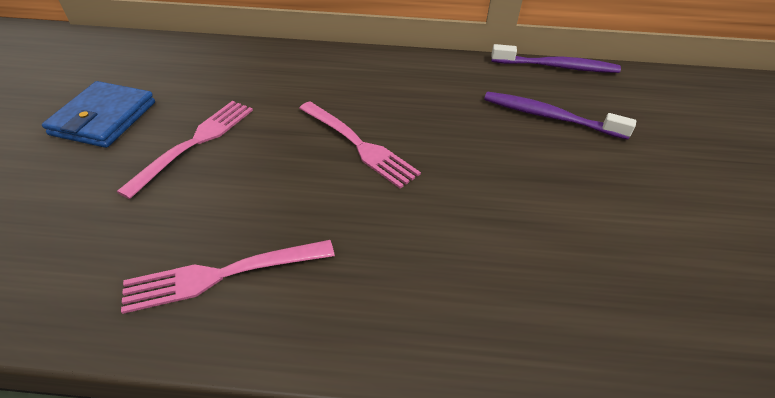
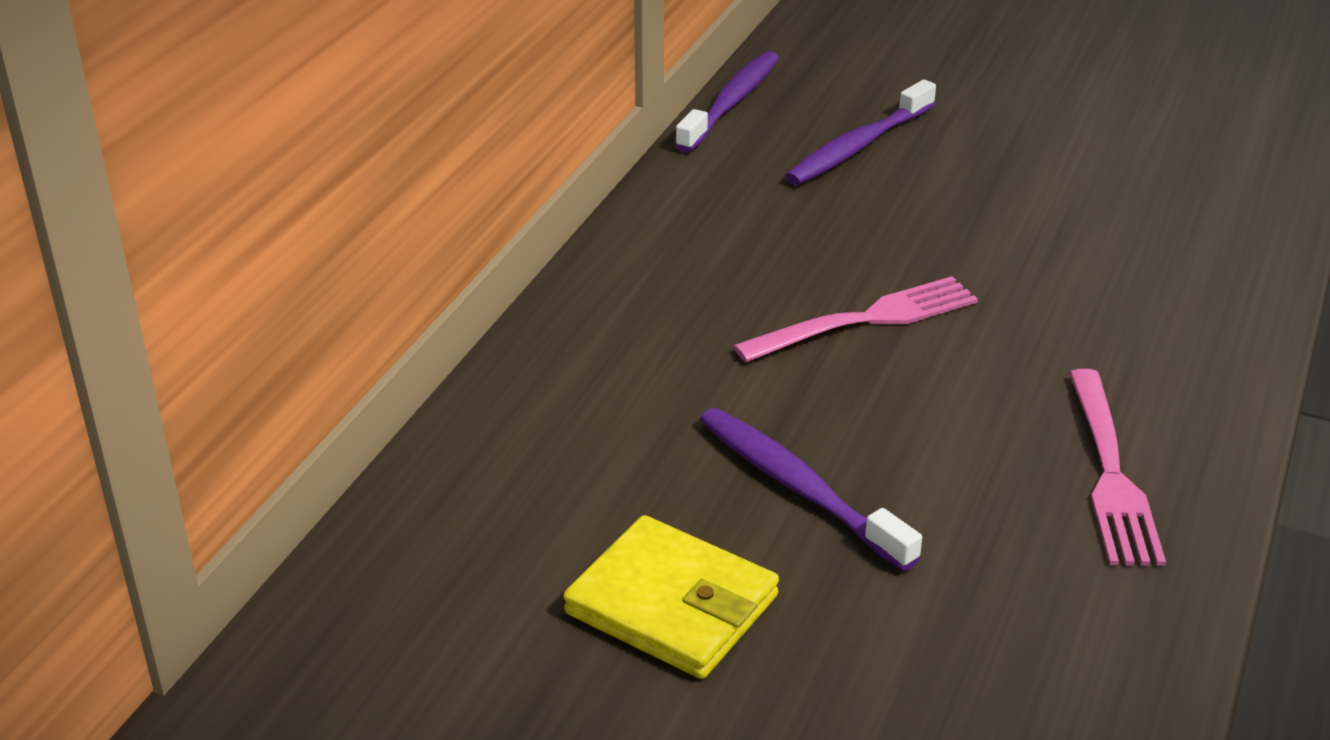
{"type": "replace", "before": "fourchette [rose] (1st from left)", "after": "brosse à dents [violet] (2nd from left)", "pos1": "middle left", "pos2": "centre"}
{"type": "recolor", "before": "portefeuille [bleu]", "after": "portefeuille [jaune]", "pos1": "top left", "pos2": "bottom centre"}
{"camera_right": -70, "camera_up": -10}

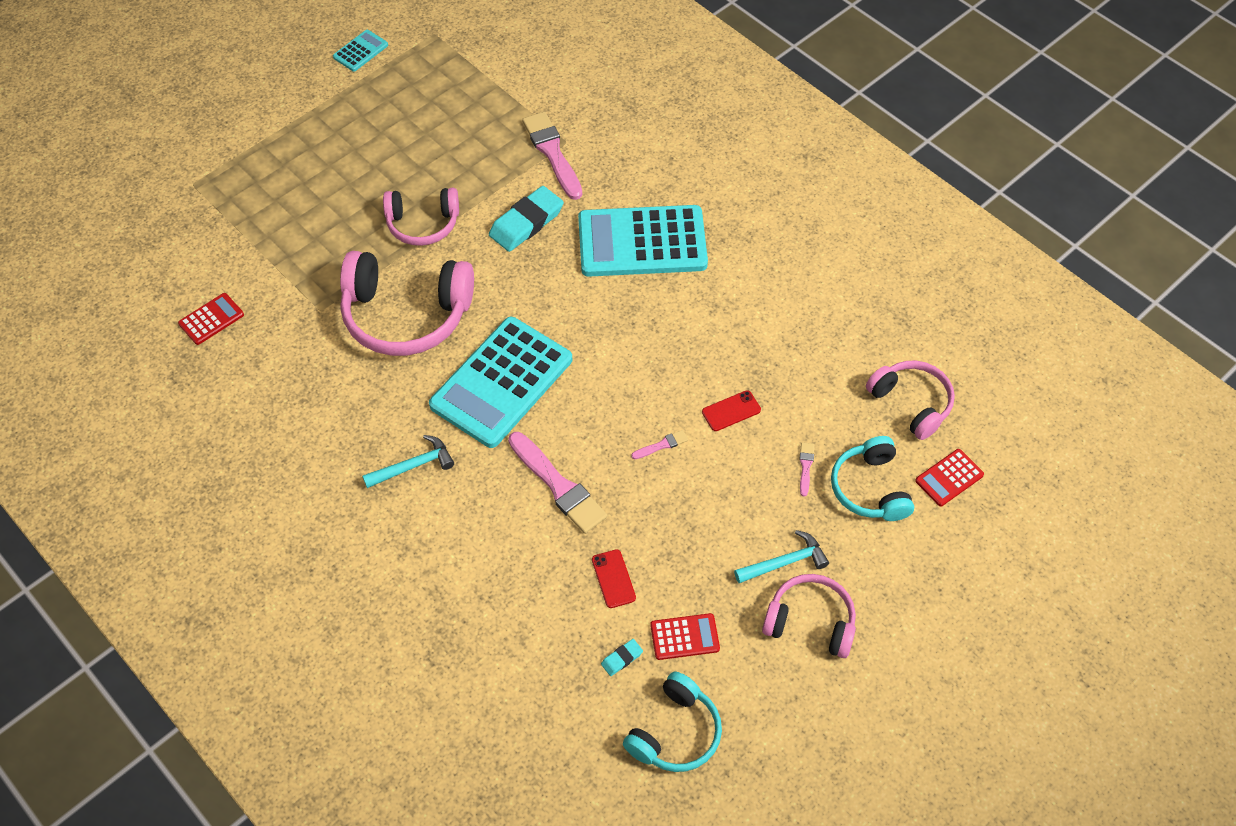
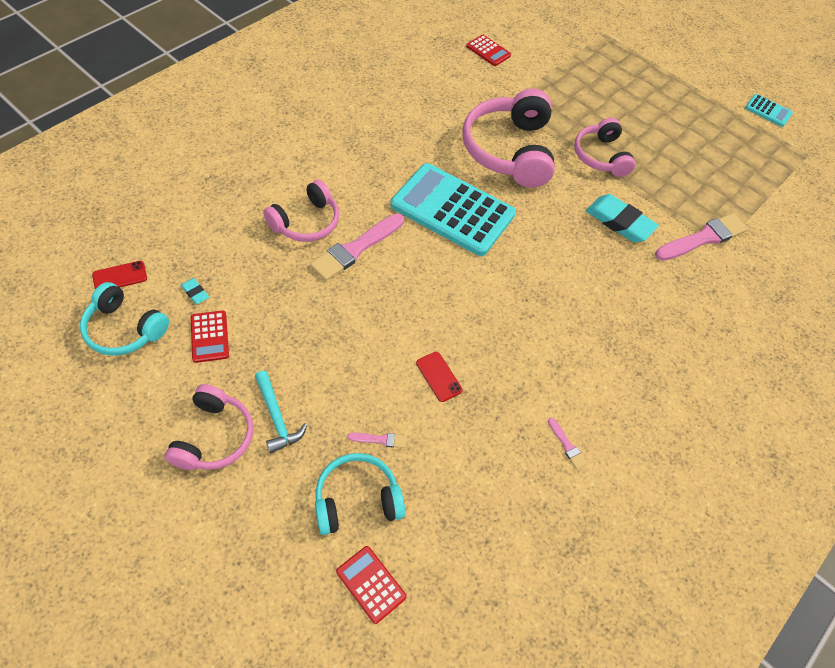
{"type": "delete", "before": "marteau [turquoise] (1st from left)", "pos1": "middle left"}
{"type": "delete", "before": "calculatrice [turquoise] (3rd from left)", "pos1": "top centre"}
{"type": "move", "before": "téléphone [rouge] (1st from left)", "pos1": "bottom centre", "pos2": "middle left"}
{"type": "move", "before": "pinceau [rose] (3rd from left)", "pos1": "centre", "pos2": "middle right"}
{"type": "move", "before": "casque audio [rose] (4th from left in the first image)", "after": "casque audio [rose] (2nd from left)", "pos1": "middle right", "pos2": "top centre"}
{"camera_right": 80, "camera_up": 0}

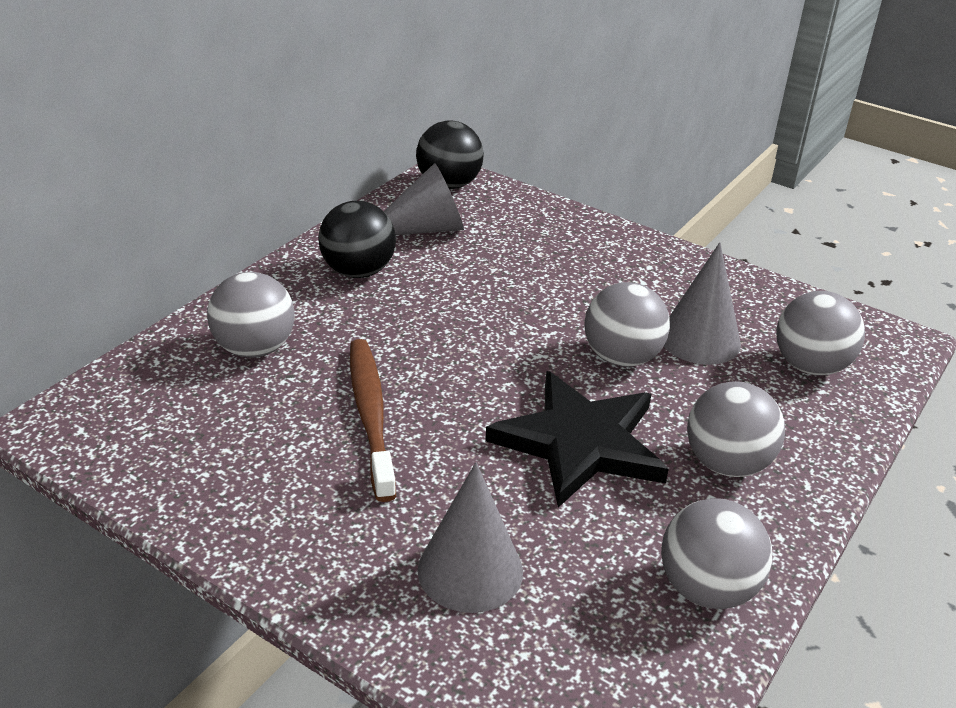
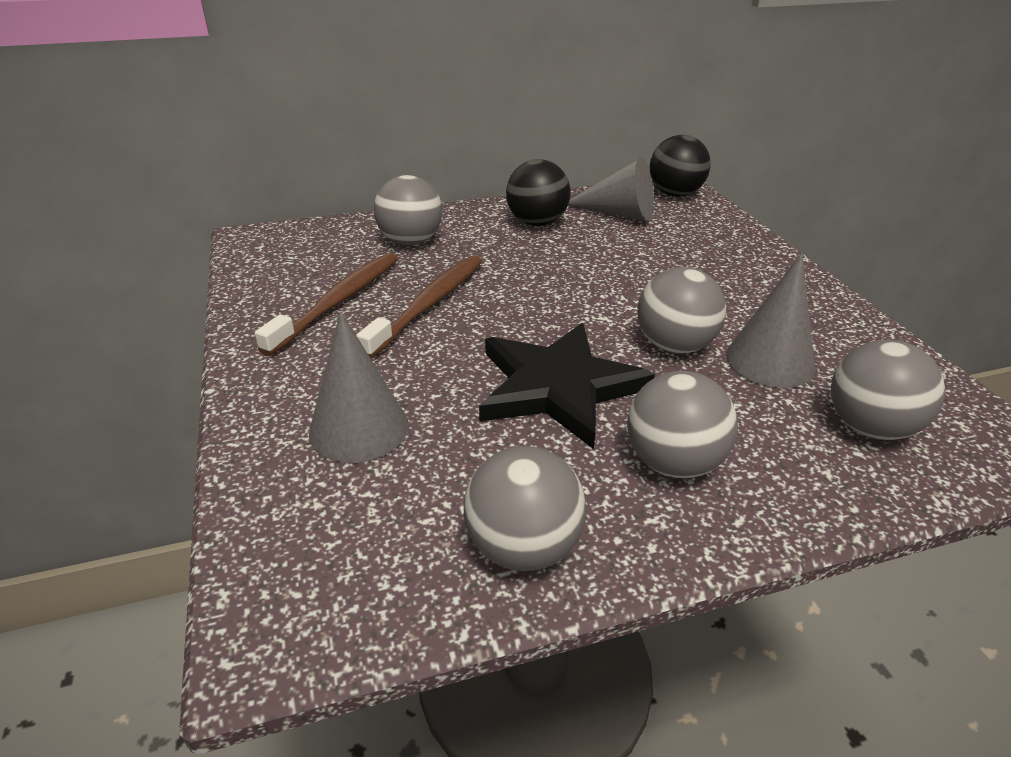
{"type": "insert", "after": "brosse à dents [marron] (1st from left)", "pos2": "middle left"}
{"camera_right": 40, "camera_up": 0}

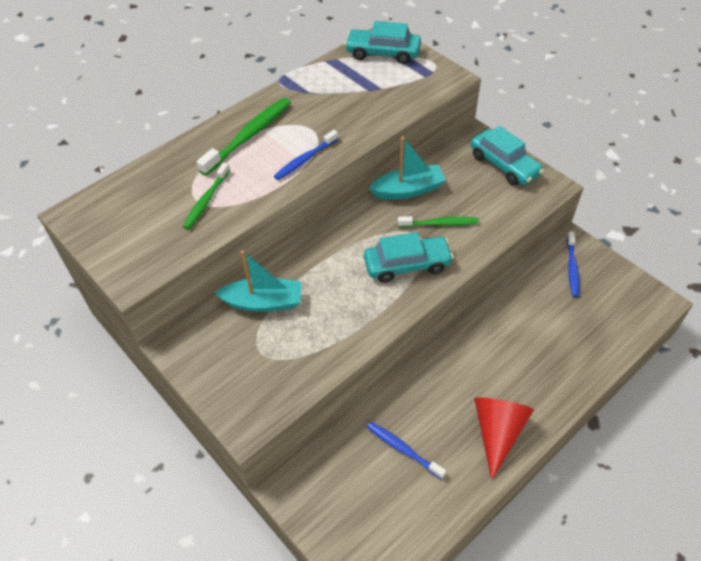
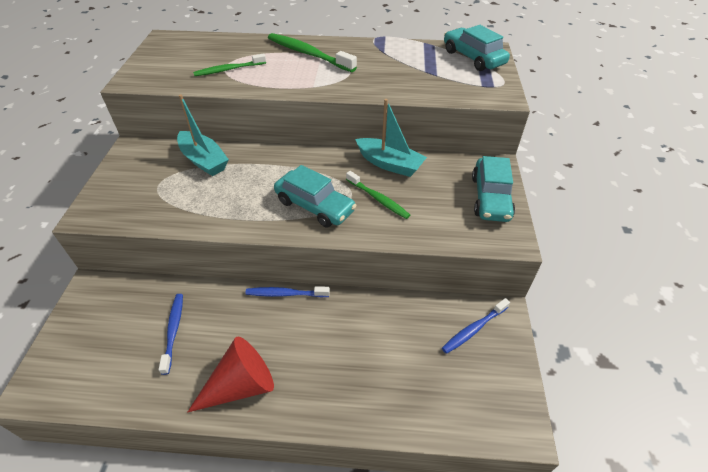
{"type": "move", "before": "brosse à dents [bleu] (1st from left in the first image)", "after": "brosse à dents [bleu] (2nd from left)", "pos1": "top centre", "pos2": "centre"}
{"type": "rotate", "before": "brosse à dents [vert] (2nd from left)", "pos1": "top centre", "pos2": "top centre", "turn": -135}
{"camera_right": 45, "camera_up": -5}

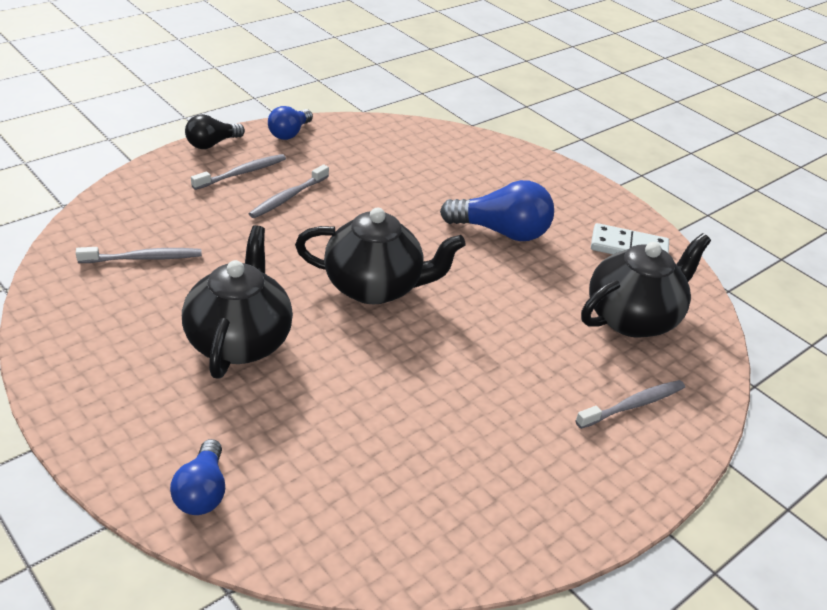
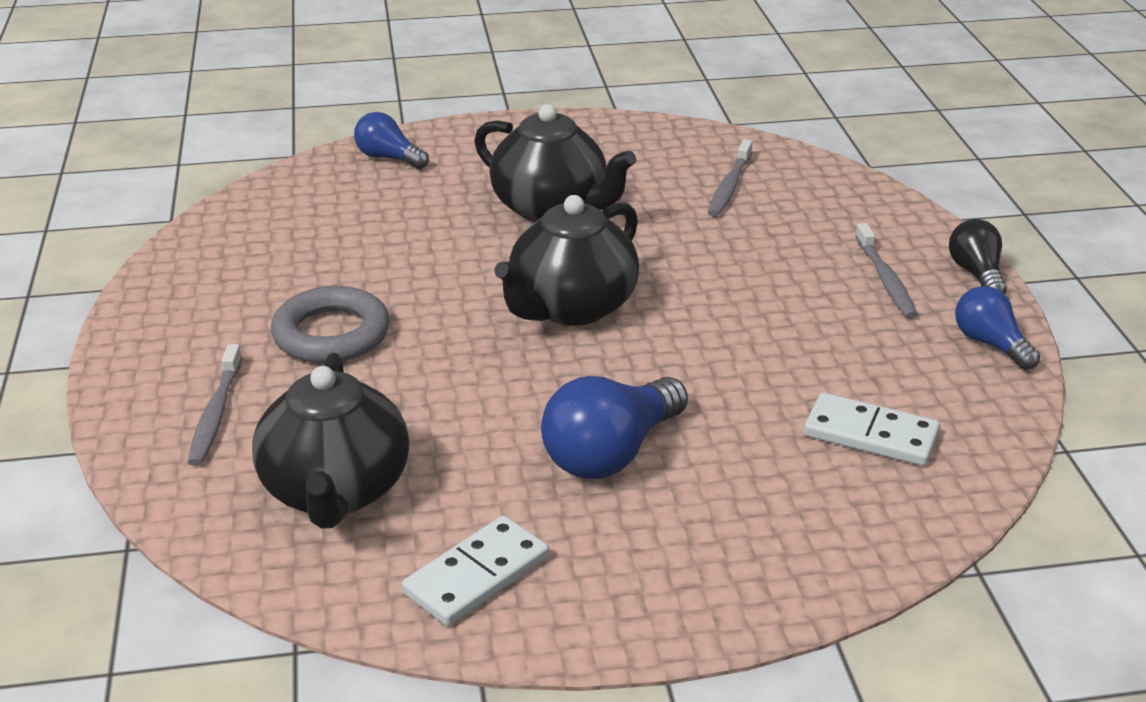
{"type": "delete", "before": "brosse à dents [gris] (3rd from left)", "pos1": "top centre"}
{"type": "insert", "after": "anneau [gris]", "pos2": "middle left"}
{"type": "insert", "after": "domino [blanc] (2nd from left)", "pos2": "middle right"}
{"camera_right": 125, "camera_up": -5}

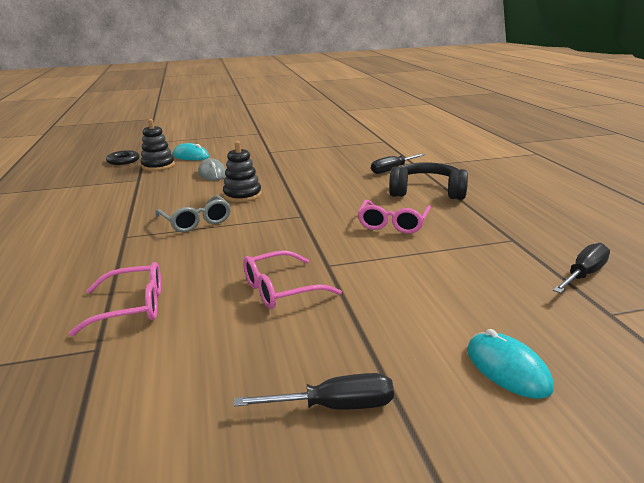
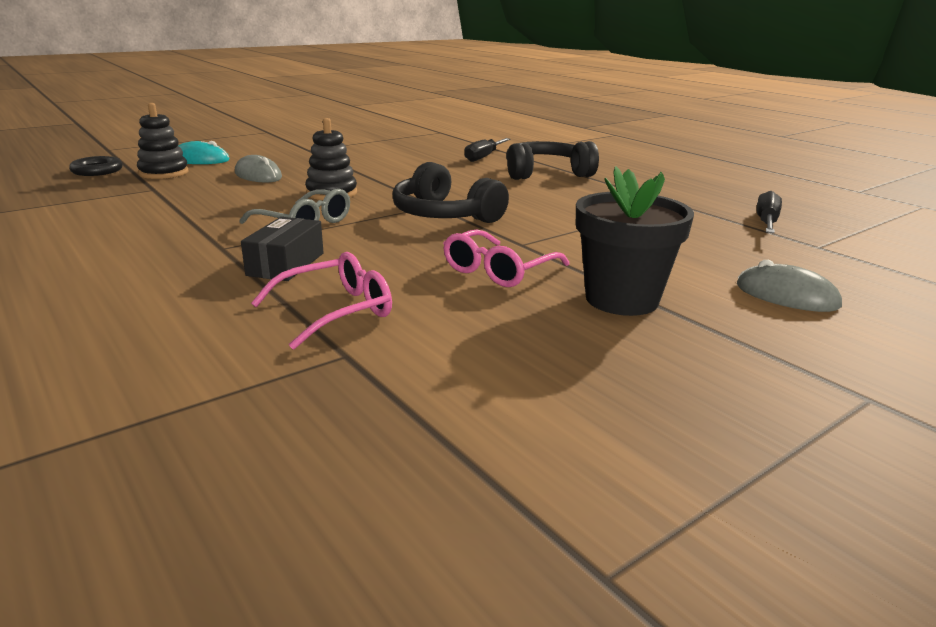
{"type": "delete", "before": "tournevis [noir] (1st from left)", "pos1": "bottom centre"}
{"type": "delete", "before": "lunettes [rose] (3rd from left)", "pos1": "centre"}
{"type": "insert", "after": "boîte [noir]", "pos2": "middle left"}
{"type": "insert", "after": "casque audio [noir] (1st from left)", "pos2": "top centre"}
{"type": "insert", "after": "pot de fleurs [noir]", "pos2": "middle right"}
{"type": "recolor", "before": "souris [turquoise] (2nd from left)", "after": "souris [gris] (2nd from left)", "pos1": "bottom right", "pos2": "middle right"}
{"camera_right": -25, "camera_up": 0}

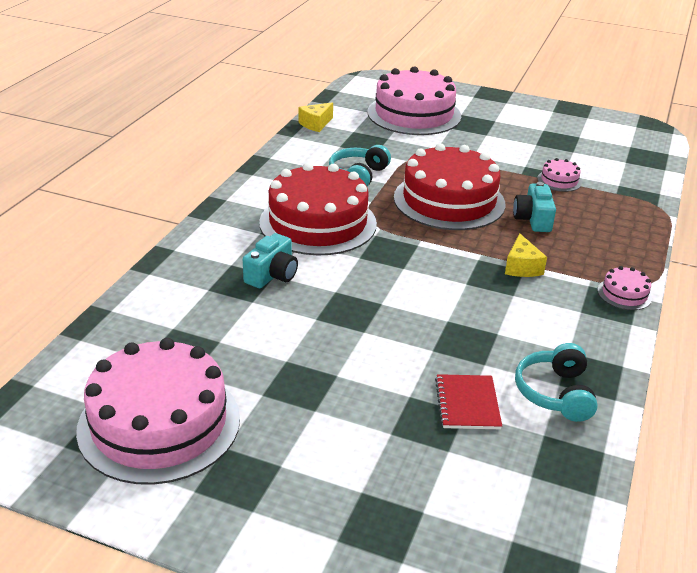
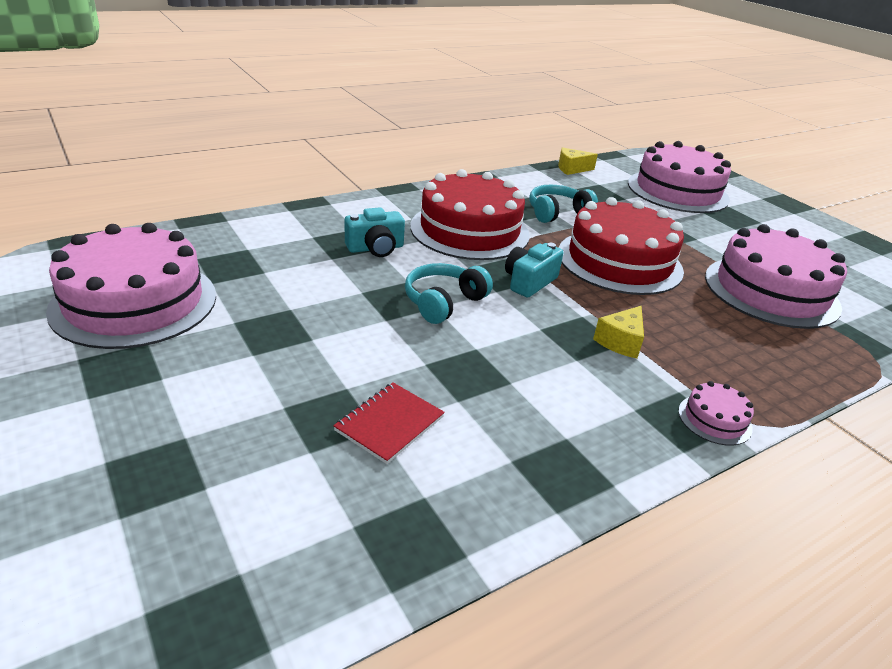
{"type": "move", "before": "appareil photo [turquoise] (2nd from left)", "pos1": "middle right", "pos2": "centre"}
{"type": "move", "before": "casque audio [turquoise] (2nd from left in the first image)", "after": "casque audio [turquoise] (1st from left)", "pos1": "bottom right", "pos2": "centre"}
{"type": "resize", "before": "gâteau [rose] (3rd from left in the first image)", "pos1": "top right", "pos2": "middle right", "scale": 2.42}
{"camera_right": 35, "camera_up": 0}

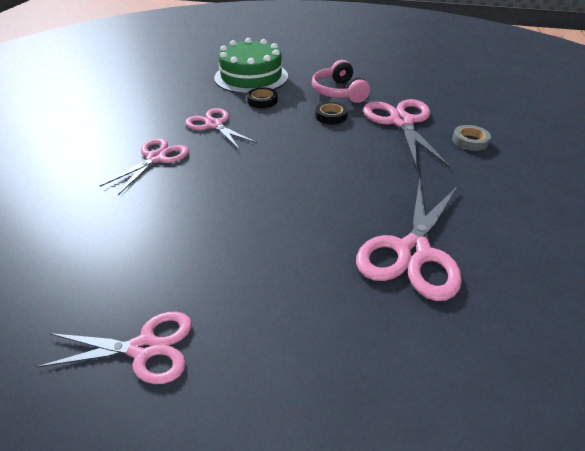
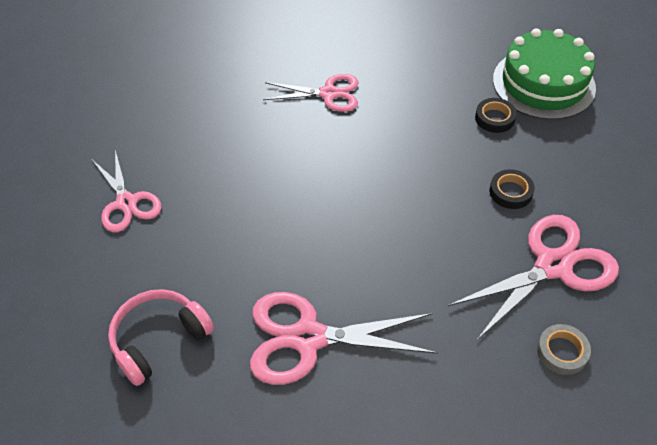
{"type": "delete", "before": "ciseaux [rose] (3rd from left)", "pos1": "top centre"}
{"type": "move", "before": "casque audio [rose]", "pos1": "top centre", "pos2": "bottom left"}
{"camera_right": 65, "camera_up": 10}

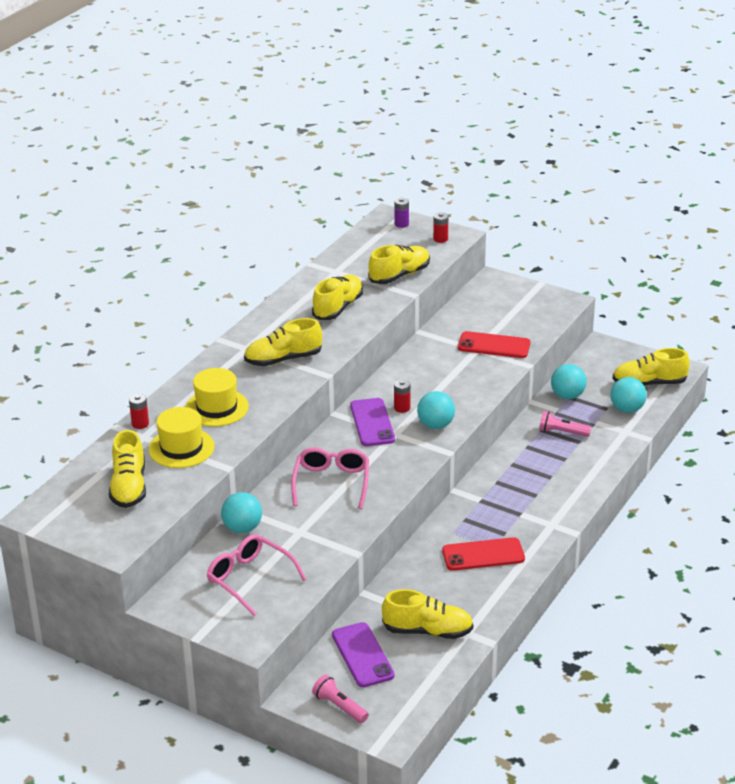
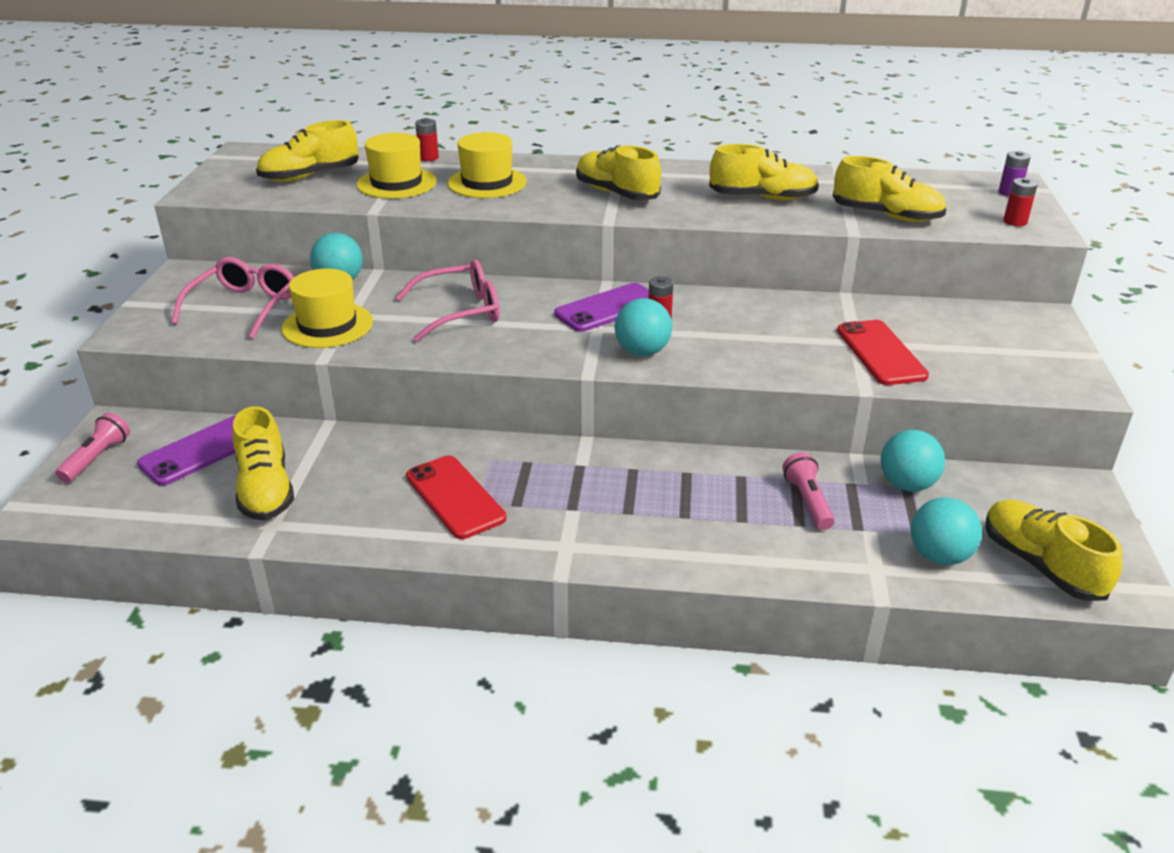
{"type": "insert", "after": "chapeau [jaune] (1st from left)", "pos2": "middle left"}
{"camera_right": 65, "camera_up": 0}

